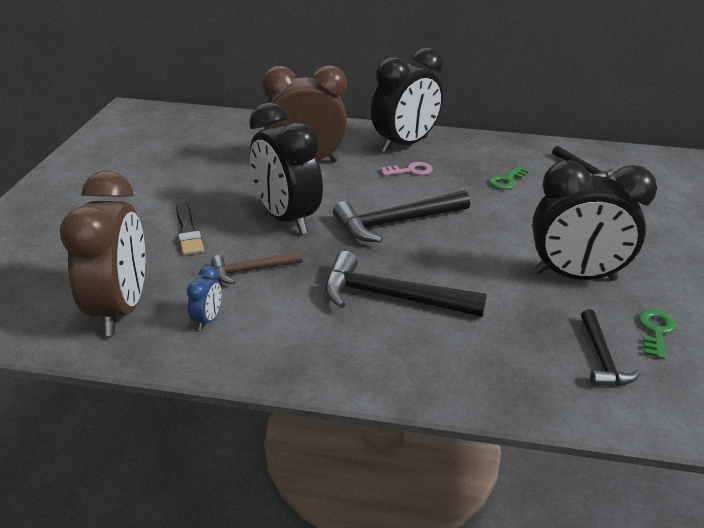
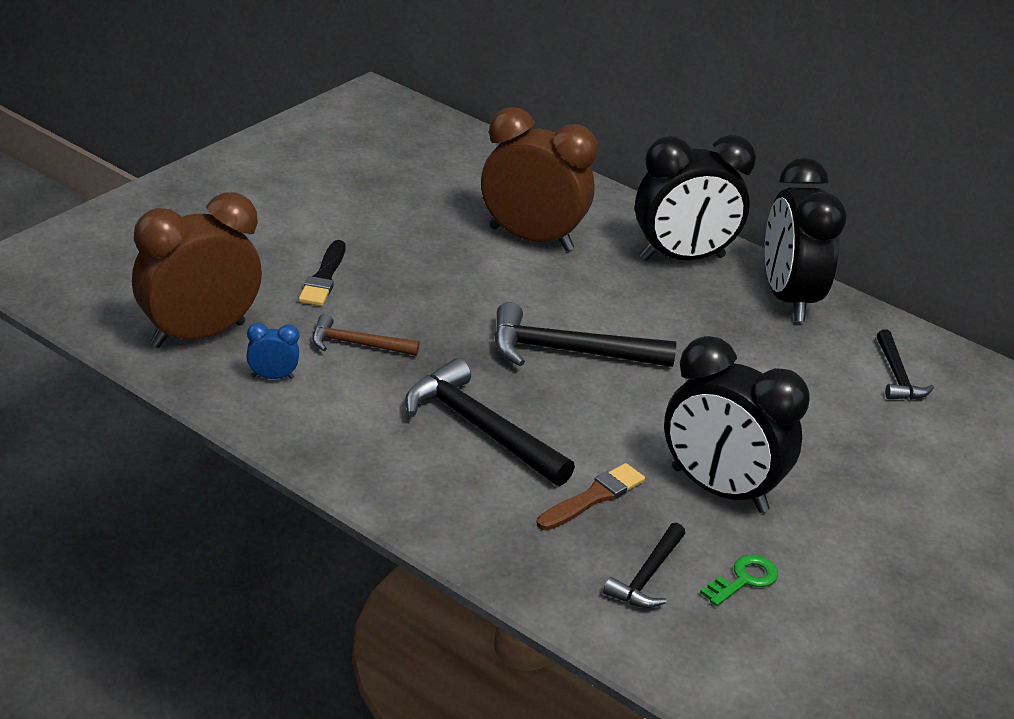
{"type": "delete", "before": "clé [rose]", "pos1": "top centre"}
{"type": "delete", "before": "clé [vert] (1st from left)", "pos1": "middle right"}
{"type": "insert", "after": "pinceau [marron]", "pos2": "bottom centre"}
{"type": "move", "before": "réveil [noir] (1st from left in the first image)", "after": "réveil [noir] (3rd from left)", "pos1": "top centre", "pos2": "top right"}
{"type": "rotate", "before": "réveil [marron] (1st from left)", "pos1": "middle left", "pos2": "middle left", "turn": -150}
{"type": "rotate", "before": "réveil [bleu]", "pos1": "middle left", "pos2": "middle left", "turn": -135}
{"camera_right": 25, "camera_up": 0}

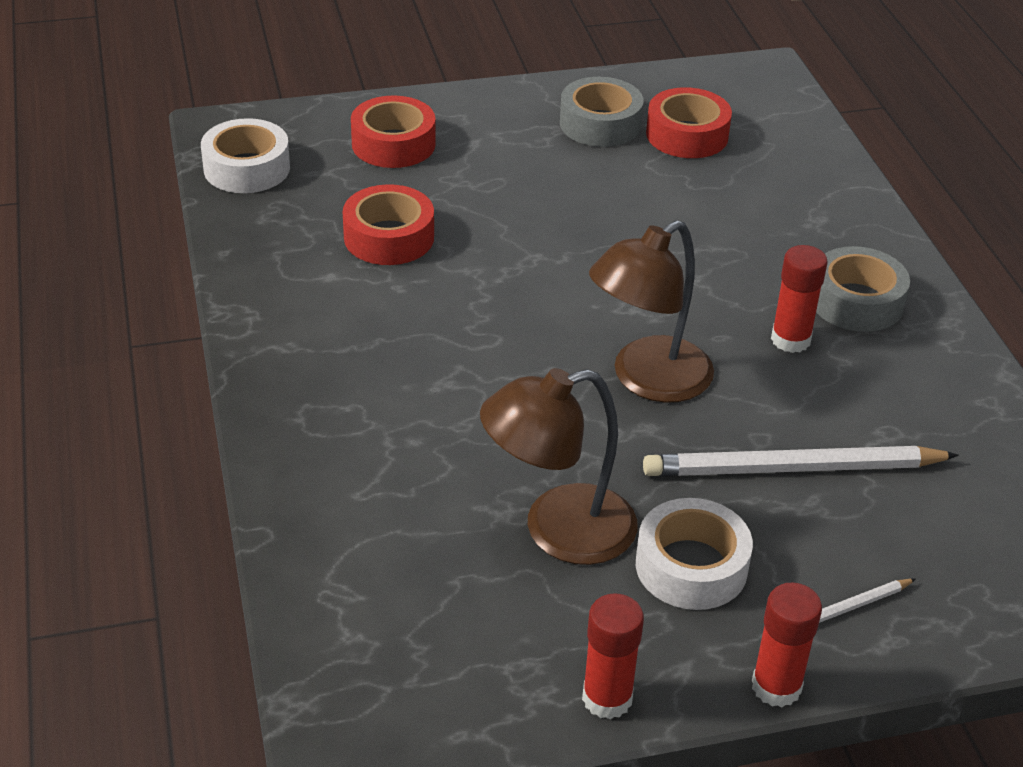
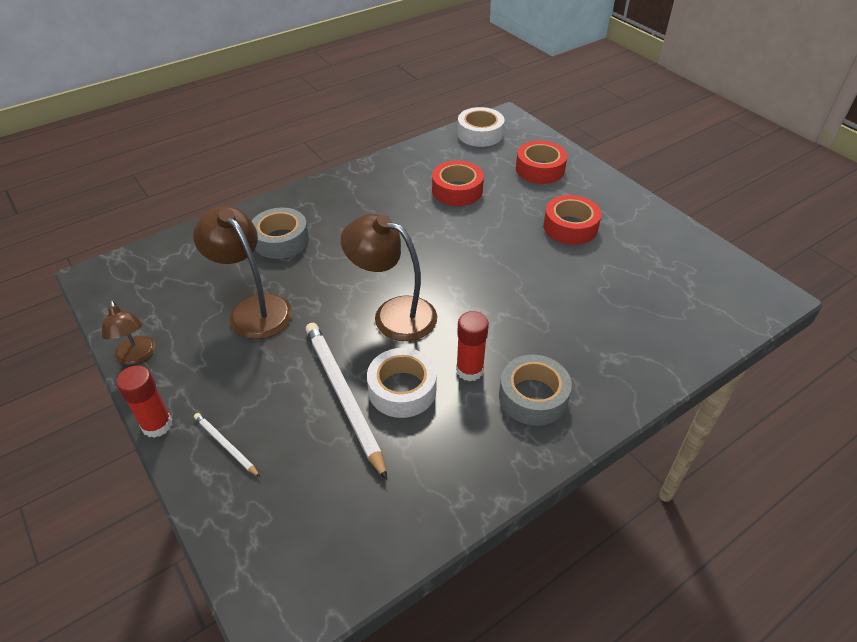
{"type": "move", "before": "ruban adhésif [gris] (1st from left)", "pos1": "top centre", "pos2": "middle left"}
{"type": "move", "before": "ruban adhésif [blanc] (2nd from left in the first image)", "after": "ruban adhésif [blanc] (1st from left)", "pos1": "bottom right", "pos2": "centre"}
{"type": "move", "before": "ruban adhésif [rouge] (3rd from left)", "pos1": "top right", "pos2": "middle right"}
{"type": "replace", "before": "bâton de colle [rouge] (1st from left)", "after": "lampe [marron] (1st from left)", "pos1": "bottom centre", "pos2": "middle left"}
{"camera_right": 70, "camera_up": 5}

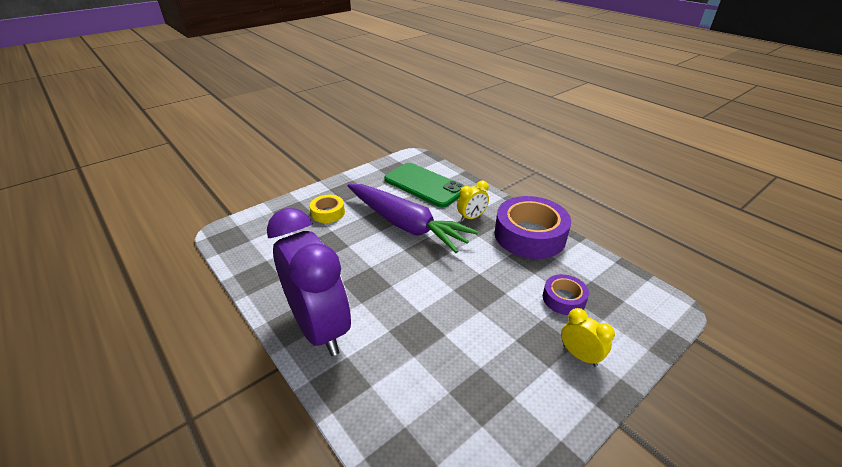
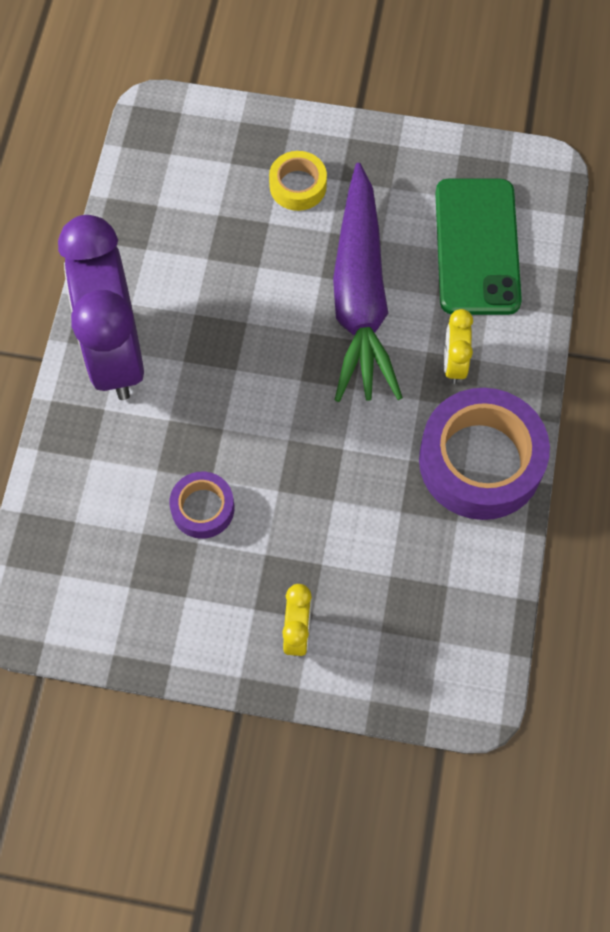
{"type": "move", "before": "ruban adhésif [violet] (2nd from left in the first image)", "after": "ruban adhésif [violet] (1st from left)", "pos1": "middle right", "pos2": "middle left"}
{"type": "rotate", "before": "réveil [violet]", "pos1": "centre", "pos2": "top left", "turn": 150}
{"type": "rotate", "before": "réveil [jaune] (1st from left in the first image)", "pos1": "centre", "pos2": "middle right", "turn": 75}
{"camera_right": 50, "camera_up": 30}

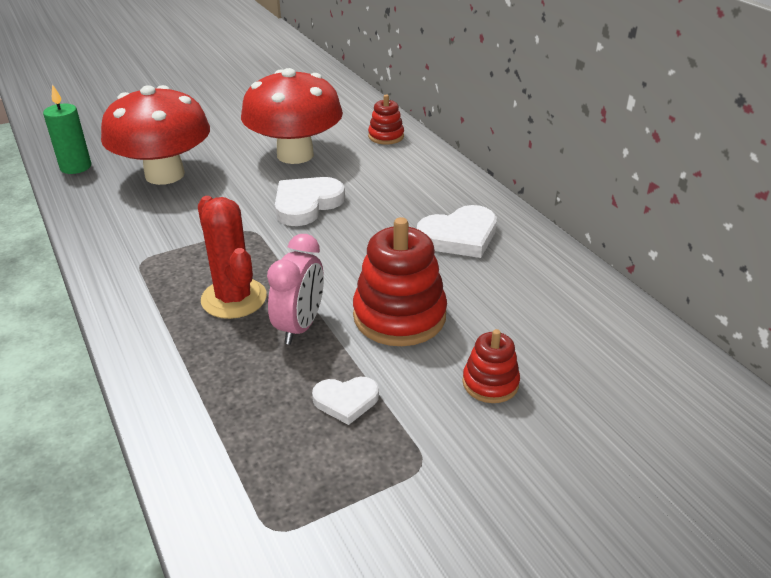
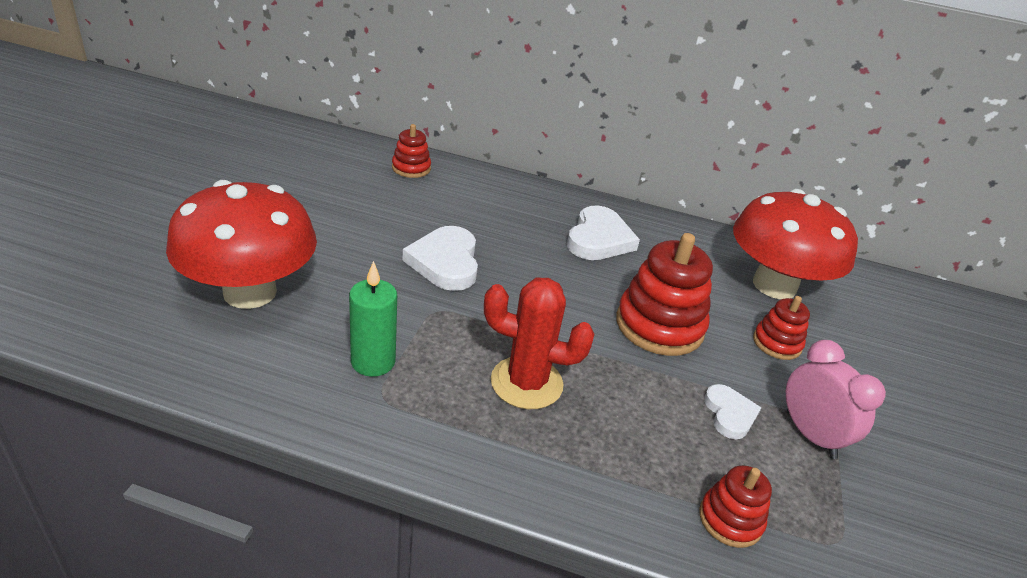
{"type": "insert", "after": "jouet à empiler [rouge] (3rd from left)", "pos2": "bottom right"}
{"type": "move", "before": "bougie [vert]", "pos1": "top left", "pos2": "centre"}
{"type": "move", "before": "champignon [rouge] (2nd from left)", "pos1": "top centre", "pos2": "middle right"}
{"type": "move", "before": "réveil [rose]", "pos1": "centre", "pos2": "bottom right"}
{"type": "rotate", "before": "cœur [blanc] (2nd from left in the first image)", "pos1": "bottom centre", "pos2": "bottom right", "turn": -45}
{"camera_right": -50, "camera_up": 0}

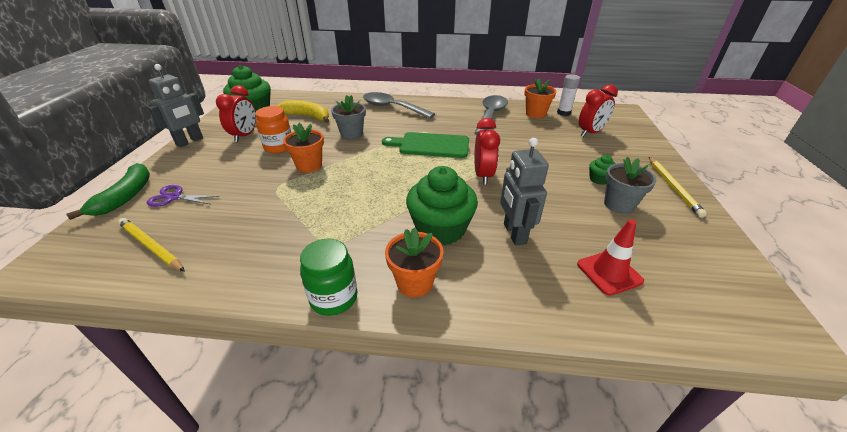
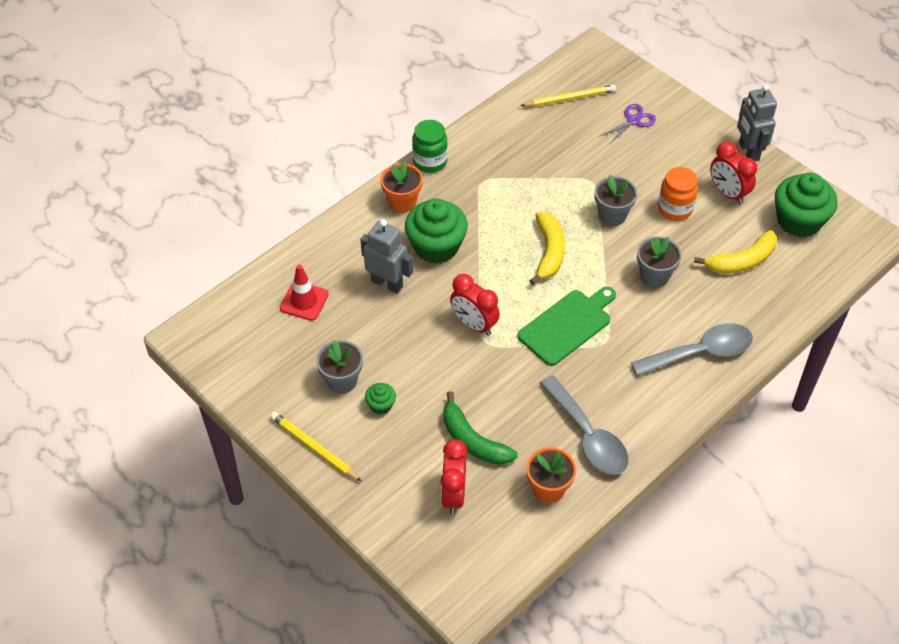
{"type": "delete", "before": "bâton de colle [blanc]", "pos1": "top right"}
{"type": "insert", "after": "banane [jaune] (1st from left)", "pos2": "centre"}
{"type": "move", "before": "banane [vert]", "pos1": "middle left", "pos2": "centre"}
{"type": "recolor", "before": "pot de fleurs [orange] (1st from left)", "after": "pot de fleurs [gris] (2nd from left)", "pos1": "centre", "pos2": "top right"}
{"camera_right": 130, "camera_up": 15}

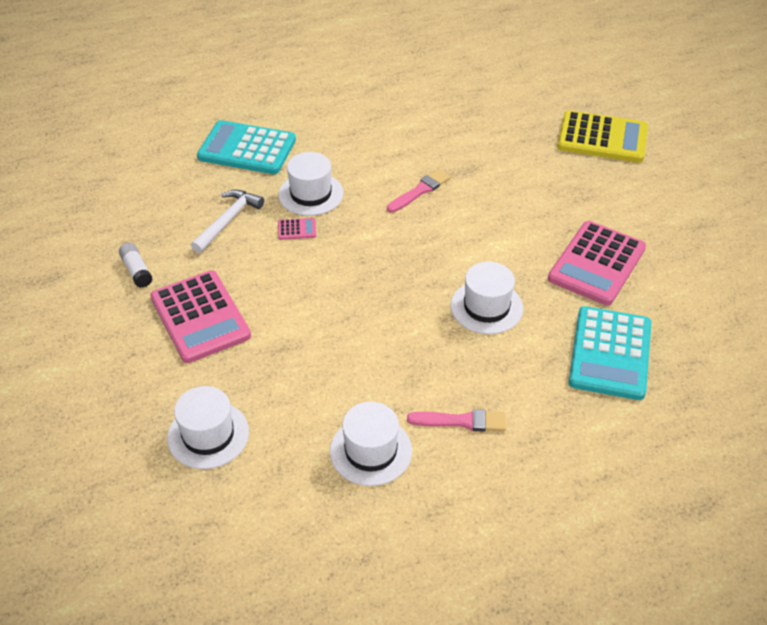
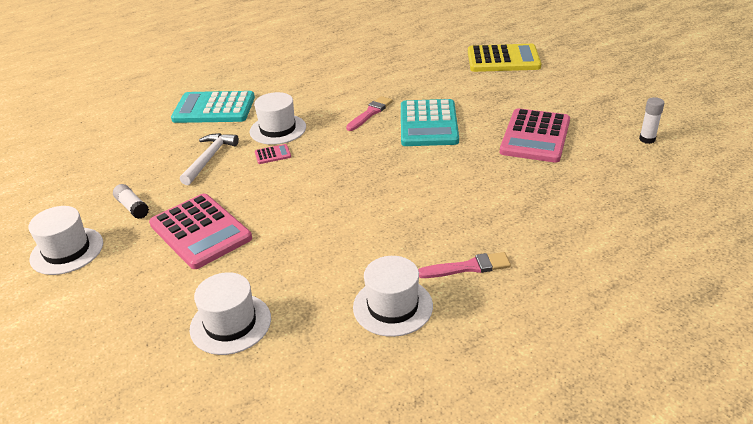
{"type": "insert", "after": "bâton de colle [blanc] (2nd from left)", "pos2": "top right"}
{"type": "move", "before": "chapeau [blanc] (4th from left in the first image)", "after": "chapeau [blanc] (1st from left)", "pos1": "centre", "pos2": "middle left"}
{"type": "move", "before": "calculatrice [turquoise] (2nd from left)", "pos1": "middle right", "pos2": "top centre"}
{"camera_right": -10, "camera_up": -10}

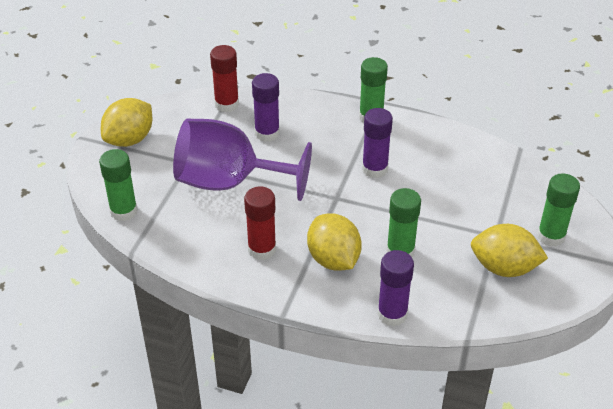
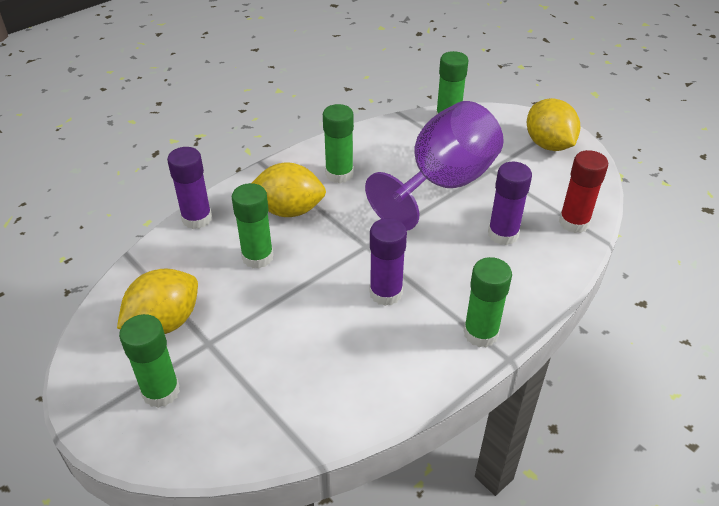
{"type": "recolor", "before": "bâton de colle [rouge] (2nd from left)", "after": "bâton de colle [vert] (3rd from left)", "pos1": "centre", "pos2": "top centre"}
{"camera_right": 120, "camera_up": 0}

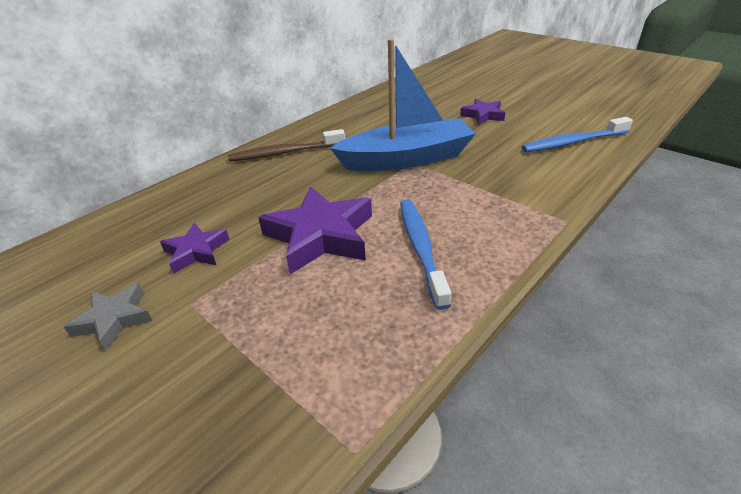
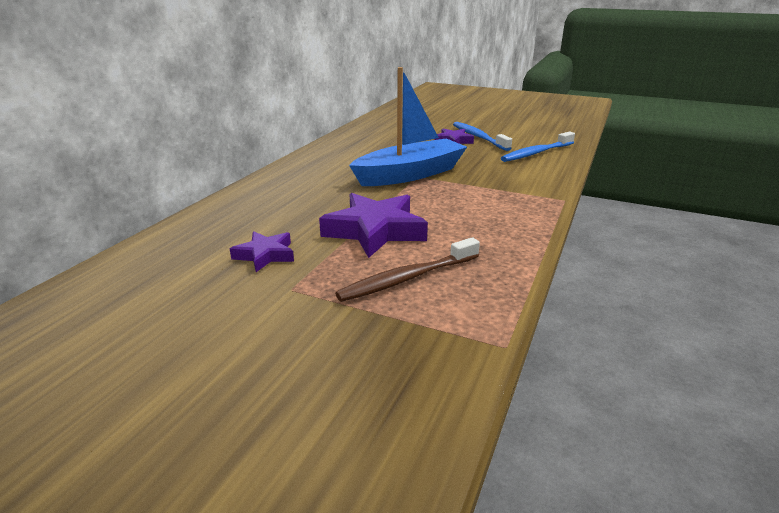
{"type": "delete", "before": "étoile [gris]", "pos1": "middle left"}
{"type": "move", "before": "brosse à dents [marron]", "pos1": "top centre", "pos2": "centre"}
{"type": "move", "before": "brosse à dents [bleu] (1st from left)", "pos1": "centre", "pos2": "top centre"}
{"camera_right": -20, "camera_up": -10}

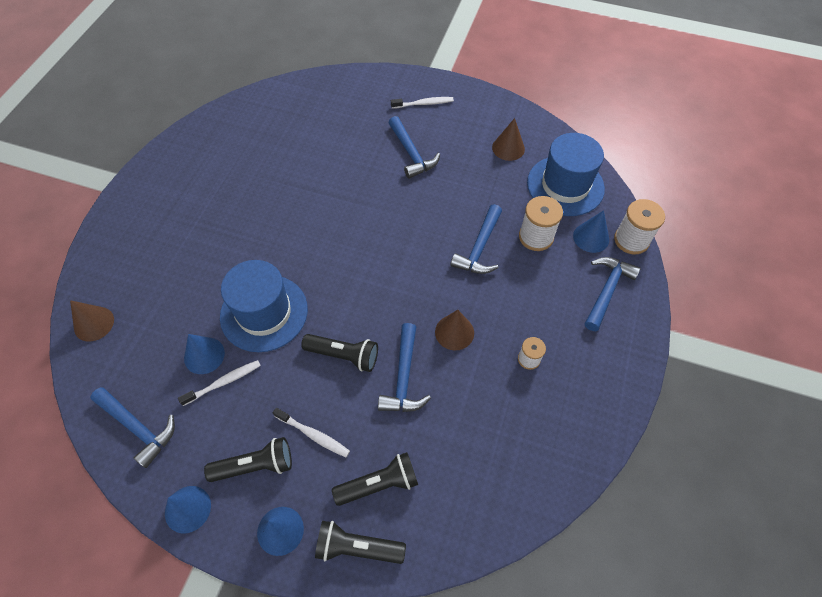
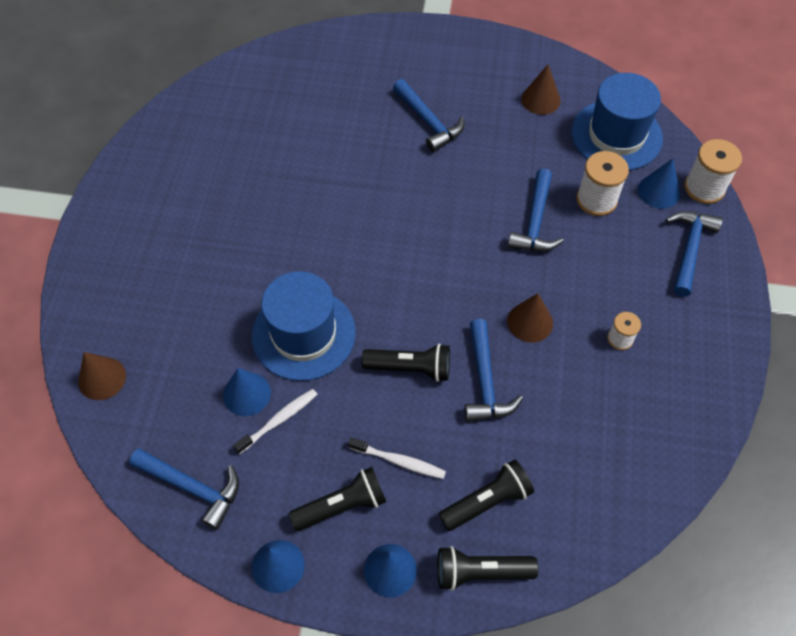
{"type": "delete", "before": "brosse à dents [blanc] (3rd from left)", "pos1": "top centre"}
{"camera_right": -10, "camera_up": 0}

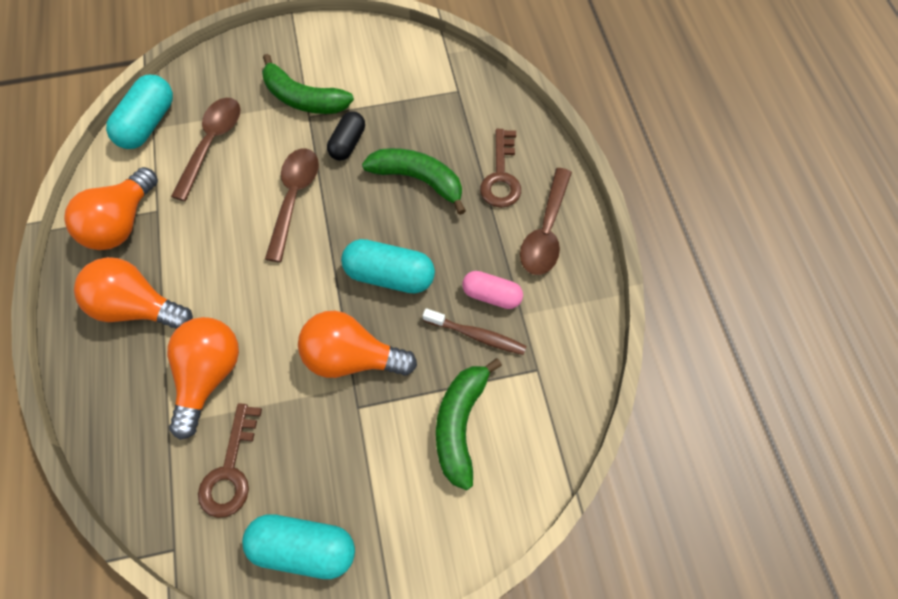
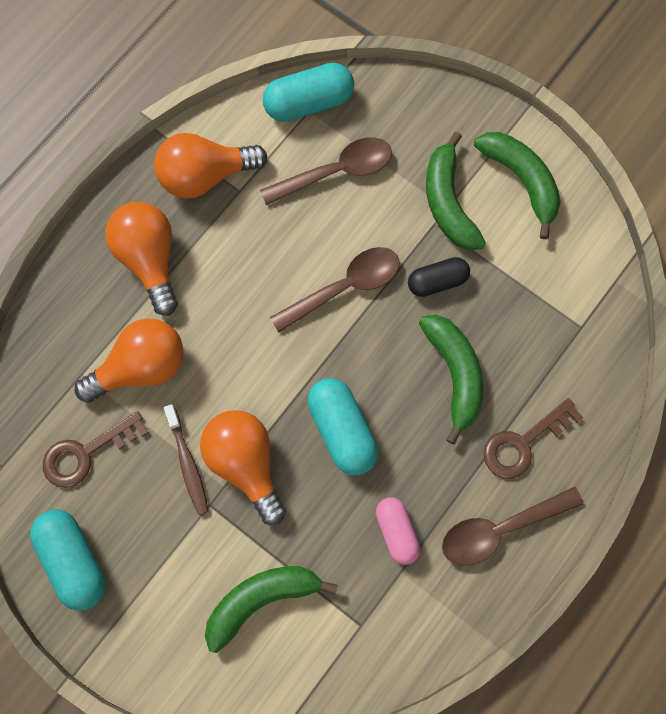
{"type": "insert", "after": "banane [vert] (4th from left)", "pos2": "top right"}
{"type": "move", "before": "brosse à dents [marron]", "pos1": "centre", "pos2": "middle left"}
{"camera_right": 50, "camera_up": 10}

